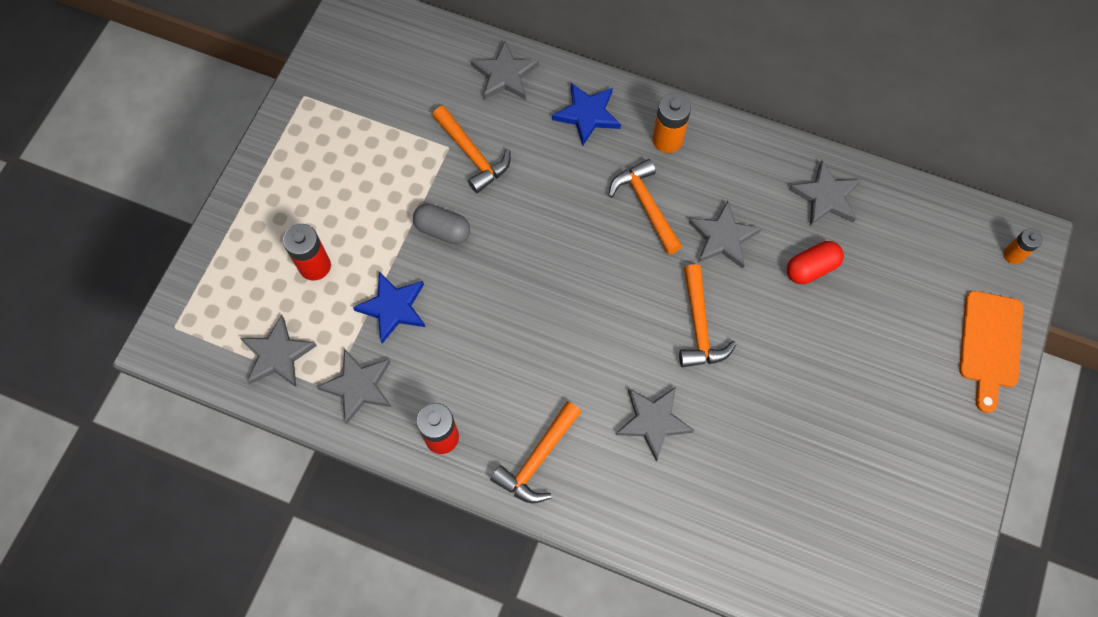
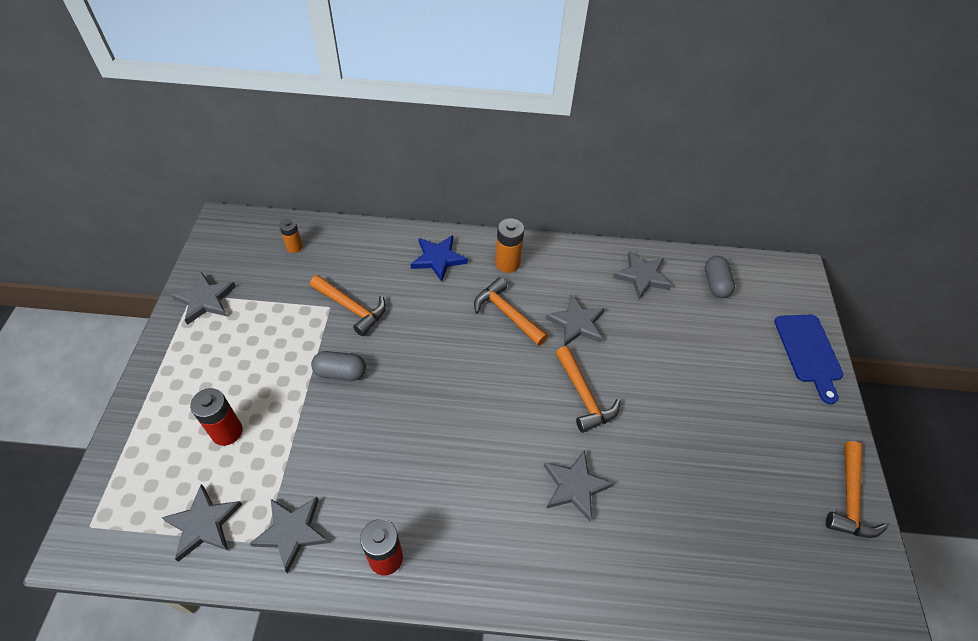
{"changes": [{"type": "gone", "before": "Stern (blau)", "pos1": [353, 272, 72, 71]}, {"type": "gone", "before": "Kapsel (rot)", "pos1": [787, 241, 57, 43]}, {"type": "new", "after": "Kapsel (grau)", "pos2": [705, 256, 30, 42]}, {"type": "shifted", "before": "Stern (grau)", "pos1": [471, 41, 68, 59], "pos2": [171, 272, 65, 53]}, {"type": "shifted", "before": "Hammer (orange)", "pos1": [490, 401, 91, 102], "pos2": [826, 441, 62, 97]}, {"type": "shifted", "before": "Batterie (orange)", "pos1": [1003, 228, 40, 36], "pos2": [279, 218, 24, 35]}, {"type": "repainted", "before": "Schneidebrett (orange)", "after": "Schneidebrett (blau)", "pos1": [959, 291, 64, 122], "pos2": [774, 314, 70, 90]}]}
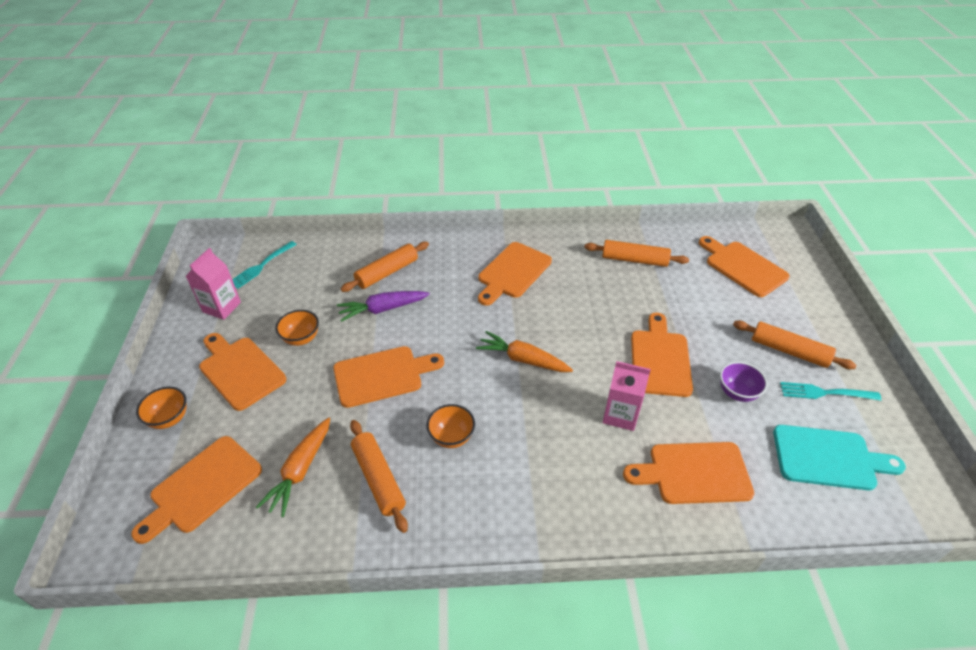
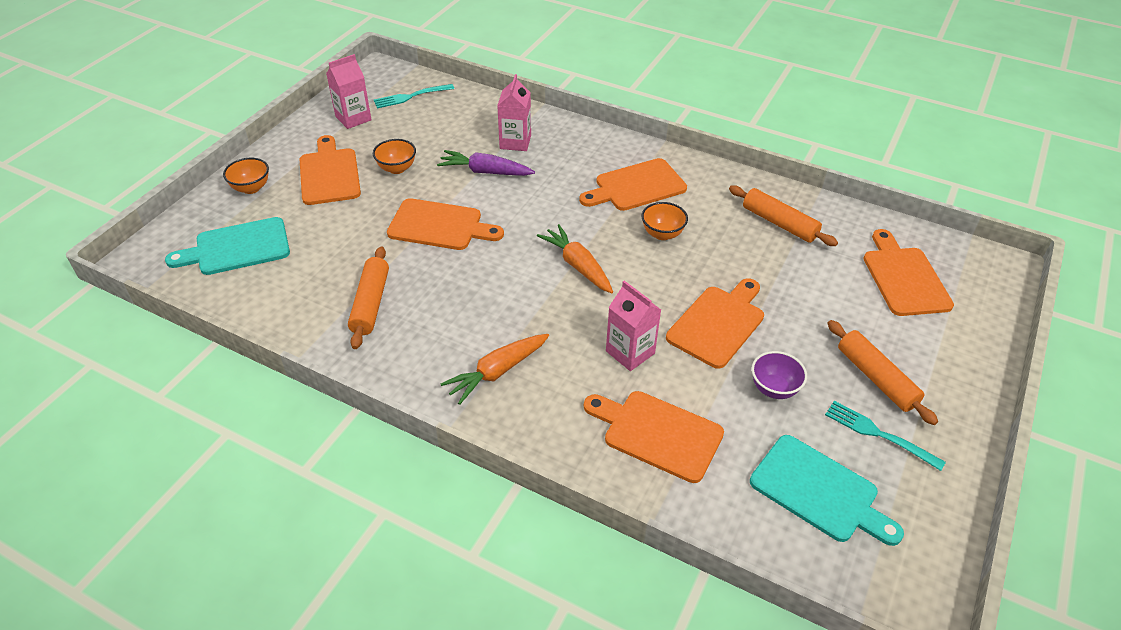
{"changes": [{"type": "shifted", "before": "Karotte (orange)", "pos1": [256, 418, 74, 99], "pos2": [441, 334, 108, 71]}, {"type": "shifted", "before": "Schüssel (orange)", "pos1": [427, 404, 48, 44], "pos2": [641, 202, 47, 38]}, {"type": "swapped", "before": "Nudelholz (orange)", "after": "Getränkekarton (rosa)", "pos1": [341, 242, 88, 50], "pos2": [497, 74, 34, 77]}, {"type": "repainted", "before": "Schneidebrett (orange)", "after": "Schneidebrett (türkis)", "pos1": [131, 436, 131, 108], "pos2": [165, 217, 125, 58]}]}
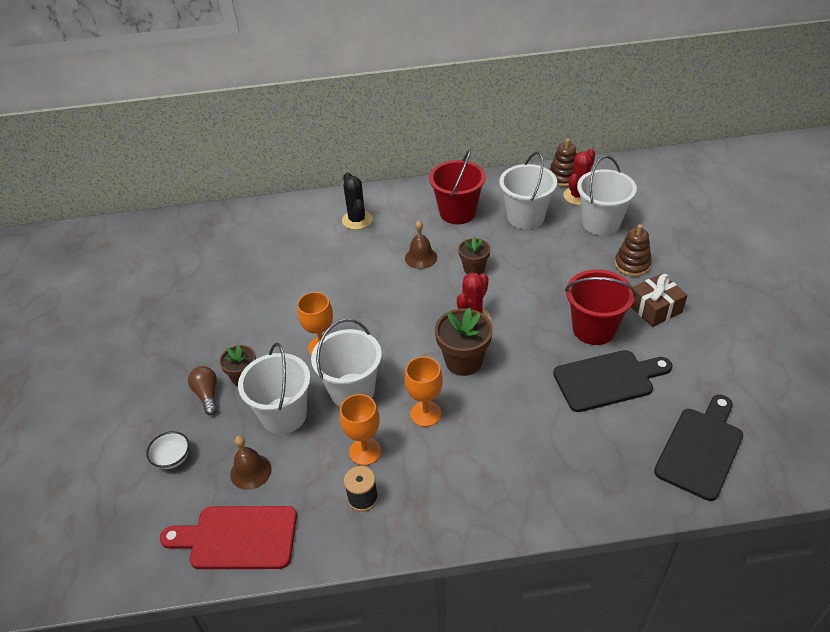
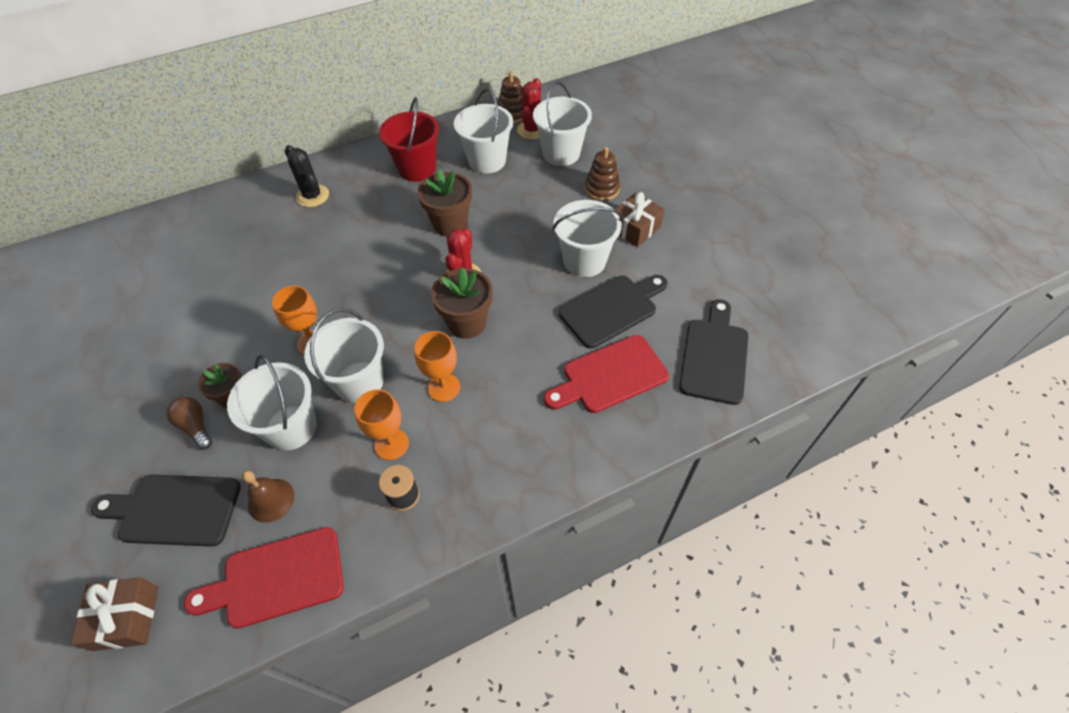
{"changes": [{"type": "gone", "before": "Glocke (braun)", "pos1": [405, 220, 32, 49]}, {"type": "new", "after": "Geschenk (braun)", "pos2": [71, 577, 88, 74]}, {"type": "new", "after": "Schneidebrett (rot)", "pos2": [544, 335, 125, 78]}, {"type": "swapped", "before": "Schüssel (weiß)", "after": "Schneidebrett (schwarz)", "pos1": [146, 431, 44, 38], "pos2": [91, 475, 150, 72]}, {"type": "repainted", "before": "Eimer (rot)", "after": "Eimer (weiß)", "pos1": [565, 269, 71, 76], "pos2": [552, 200, 71, 77]}, {"type": "scaled", "before": "Blumentopf (braun)", "pos1": [458, 237, 32, 38], "pos2": [418, 169, 54, 67], "scale": 1.58}]}
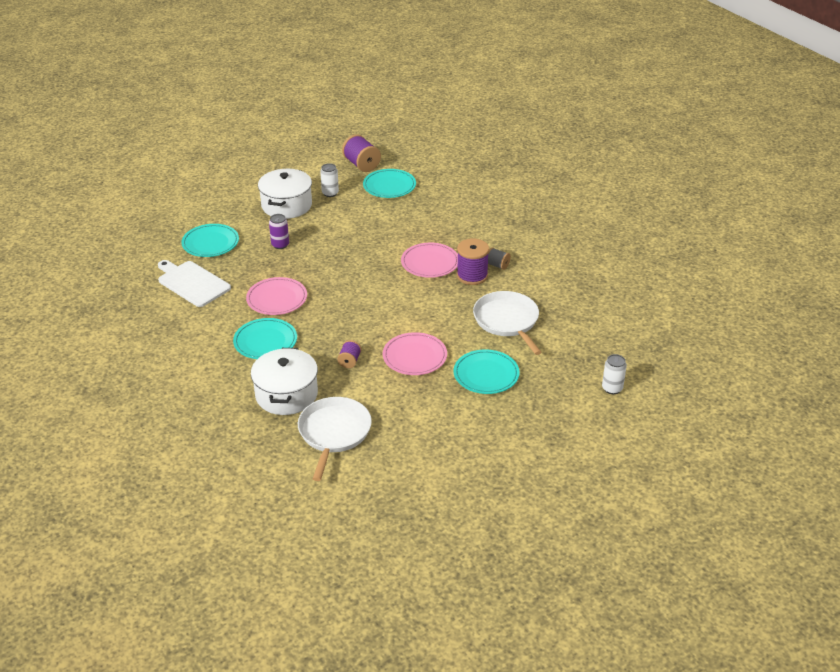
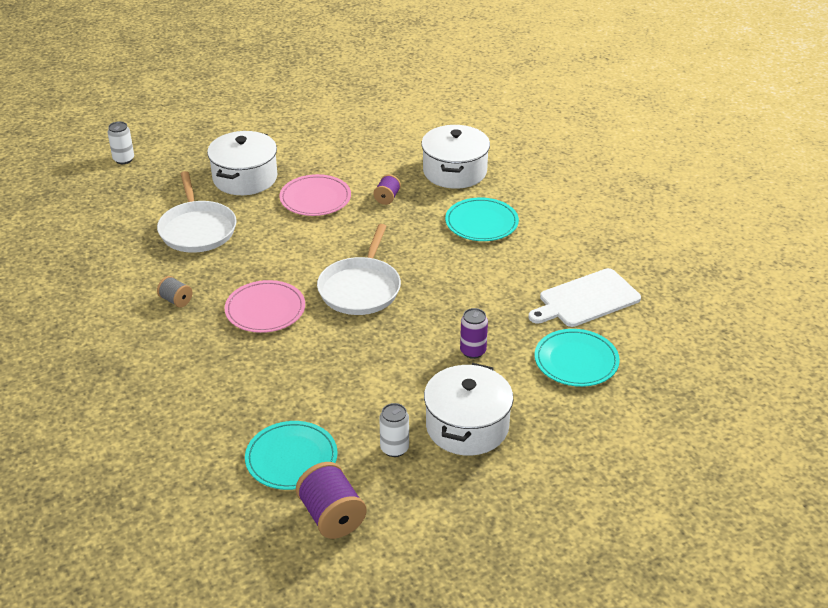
{"changes": [{"type": "gone", "before": "Teller (rosa)", "pos1": [246, 277, 61, 38]}, {"type": "gone", "before": "Garnrolle (lila)", "pos1": [457, 238, 32, 47]}, {"type": "shifted", "before": "Pfanne (weiß)", "pos1": [298, 397, 74, 84], "pos2": [317, 224, 84, 91]}, {"type": "swapped", "before": "Teller (türkis)", "after": "Kochtopf (weiß)", "pos1": [453, 349, 67, 45], "pos2": [207, 131, 70, 64]}, {"type": "rotated", "before": "Schneidebrett (weiß)", "pos1": [158, 260, 73, 47], "pos2": [528, 268, 113, 59], "turn": 105}]}
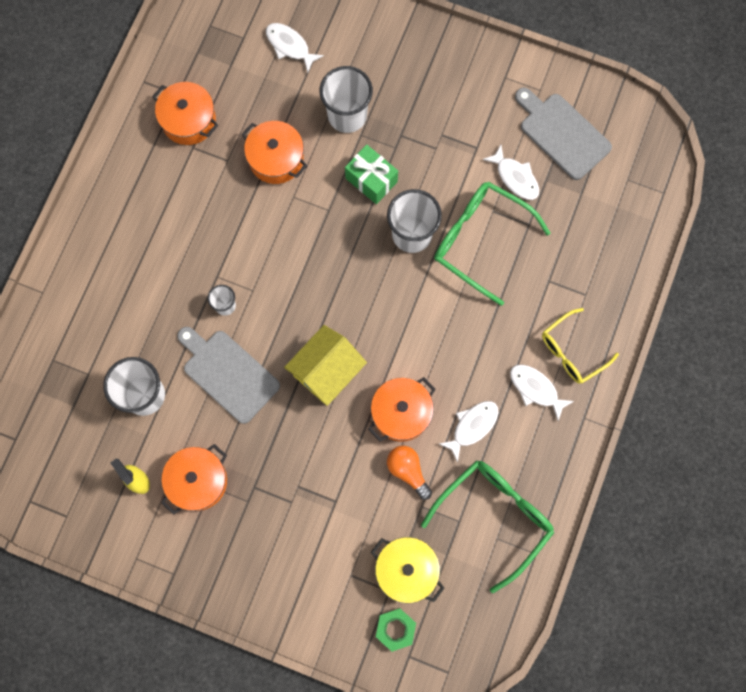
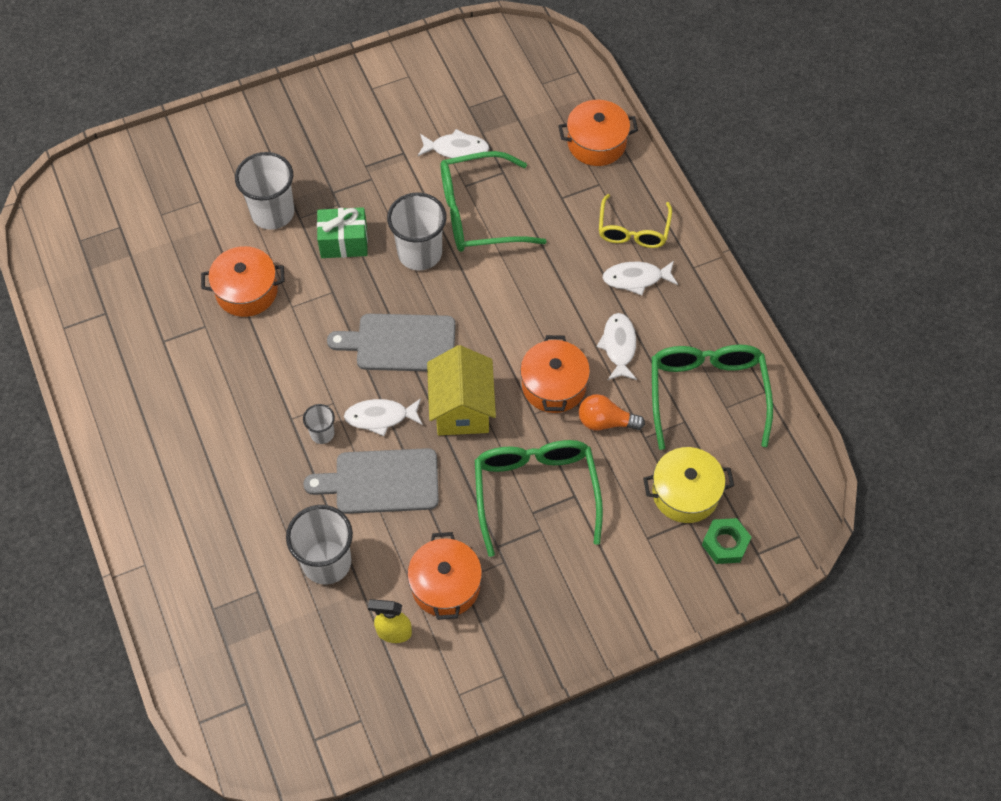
{"changes": [{"type": "new", "after": "Brille (grün)", "pos2": [475, 440, 128, 117]}, {"type": "shifted", "before": "Kochtopf (orange)", "pos1": [152, 82, 66, 63], "pos2": [558, 100, 80, 66]}, {"type": "shifted", "before": "Fisch (weiß)", "pos1": [266, 23, 58, 49], "pos2": [344, 398, 79, 38]}, {"type": "shifted", "before": "Schneidebrett (grau)", "pos1": [515, 88, 97, 92], "pos2": [327, 314, 129, 57]}]}
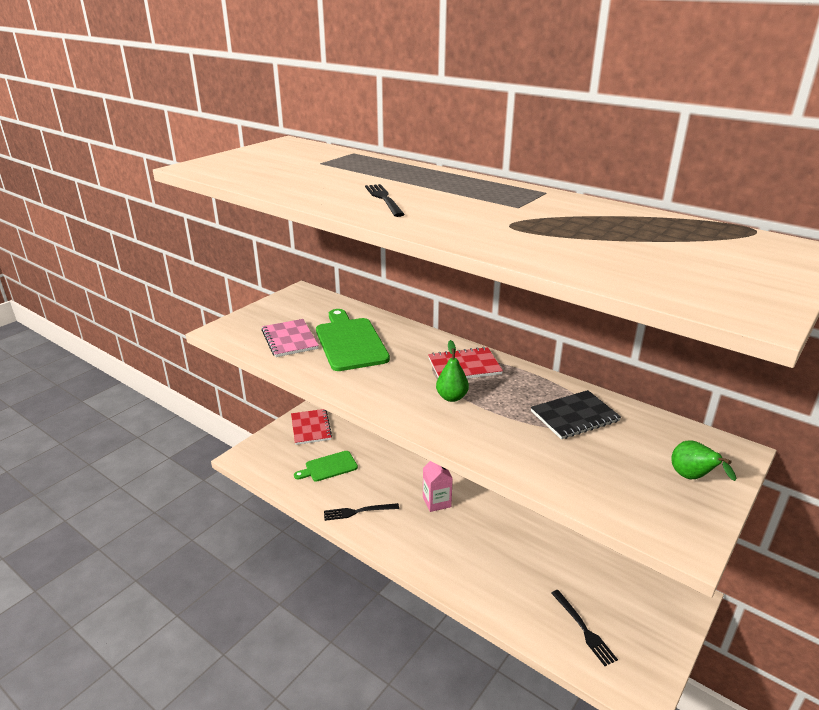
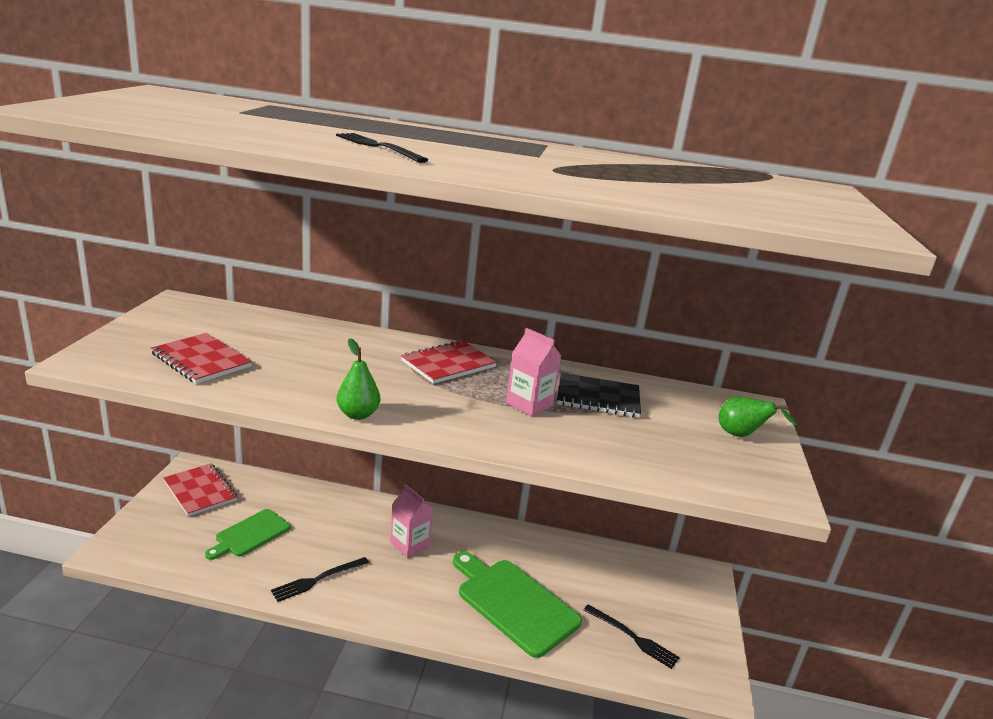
{"changes": [{"type": "new", "after": "Getränkekarton (rosa)", "pos2": [506, 328, 55, 89]}, {"type": "shifted", "before": "Schneidebrett (grün)", "pos1": [316, 309, 74, 62], "pos2": [453, 551, 129, 107]}, {"type": "shifted", "before": "Birne (grün)", "pos1": [436, 340, 33, 62], "pos2": [337, 338, 43, 82]}, {"type": "repainted", "before": "Notizbuch (rosa)", "after": "Notizbuch (rot)", "pos1": [261, 319, 58, 38], "pos2": [151, 333, 101, 51]}, {"type": "rotated", "before": "Notizbuch (schwarz)", "pos1": [531, 390, 90, 49], "pos2": [557, 373, 84, 45], "turn": 60}]}
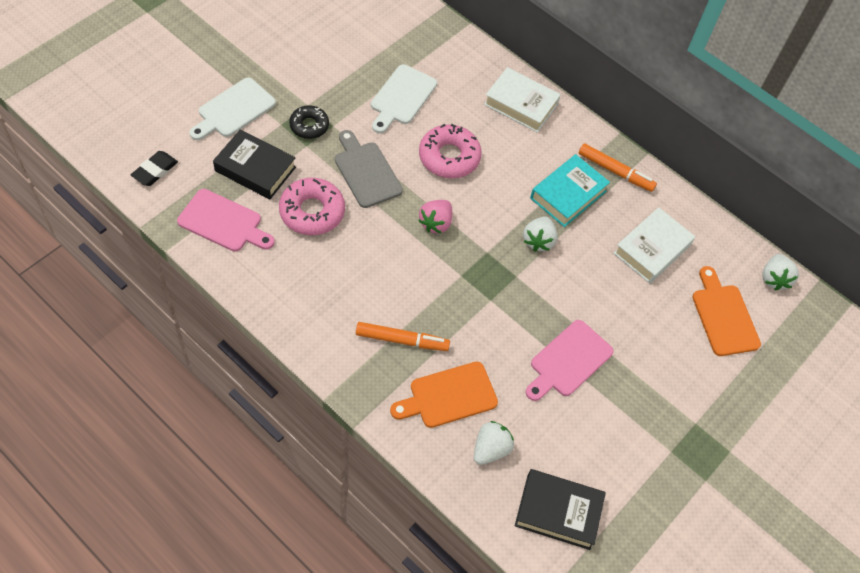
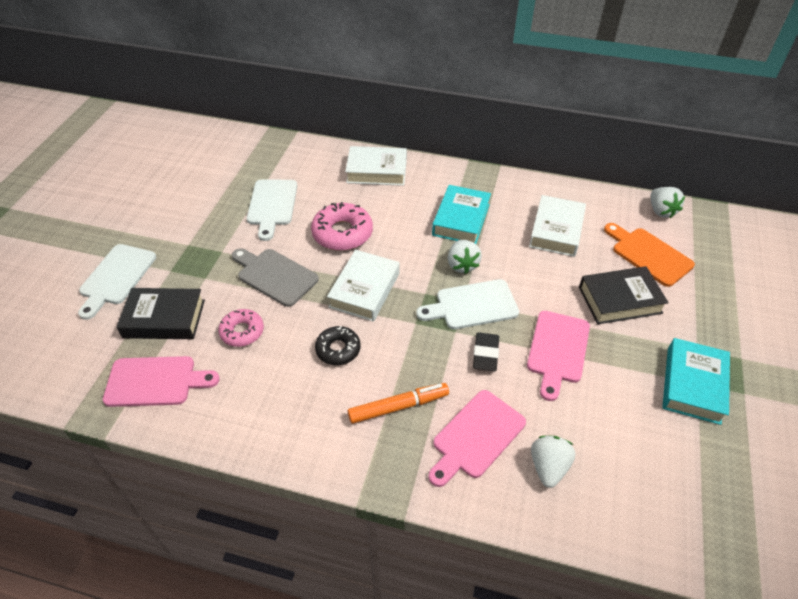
{"changes": [{"type": "gone", "before": "Filzstift (orange)", "pos1": [579, 143, 78, 49]}, {"type": "new", "after": "Schneidebrett (weiß)", "pos2": [416, 279, 103, 50]}, {"type": "new", "after": "Buch (türkis)", "pos2": [662, 338, 68, 87]}, {"type": "shifted", "before": "Radiergummi (schwarz)", "pos1": [131, 151, 47, 35], "pos2": [473, 332, 26, 39]}, {"type": "shifted", "before": "Donut (schwarz)", "pos1": [289, 105, 40, 34], "pos2": [315, 326, 46, 39]}, {"type": "shifted", "before": "Buch (schwarz)", "pos1": [515, 469, 91, 81], "pos2": [579, 266, 90, 58]}, {"type": "swapped", "before": "Erdbeere (rosa)", "after": "Buch (weiß)", "pos1": [418, 200, 34, 34], "pos2": [327, 250, 73, 72]}, {"type": "repainted", "before": "Schneidebrett (orange)", "after": "Schneidebrett (rosa)", "pos1": [390, 362, 108, 66], "pos2": [428, 390, 98, 97]}, {"type": "scaled", "before": "Donut (rosa)", "pos1": [279, 178, 66, 57], "pos2": [218, 309, 46, 38], "scale": 0.63}]}
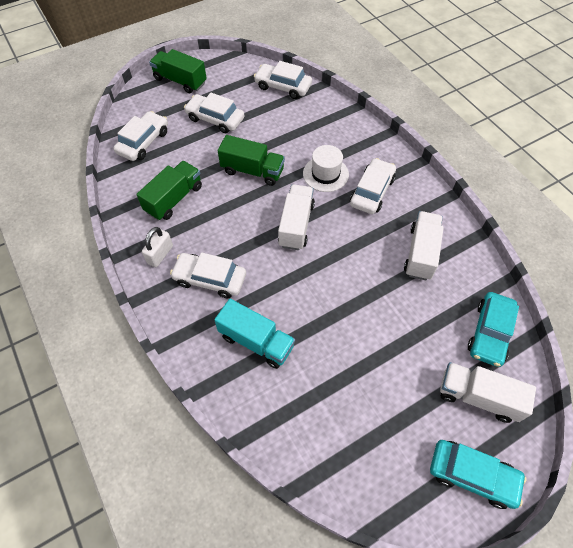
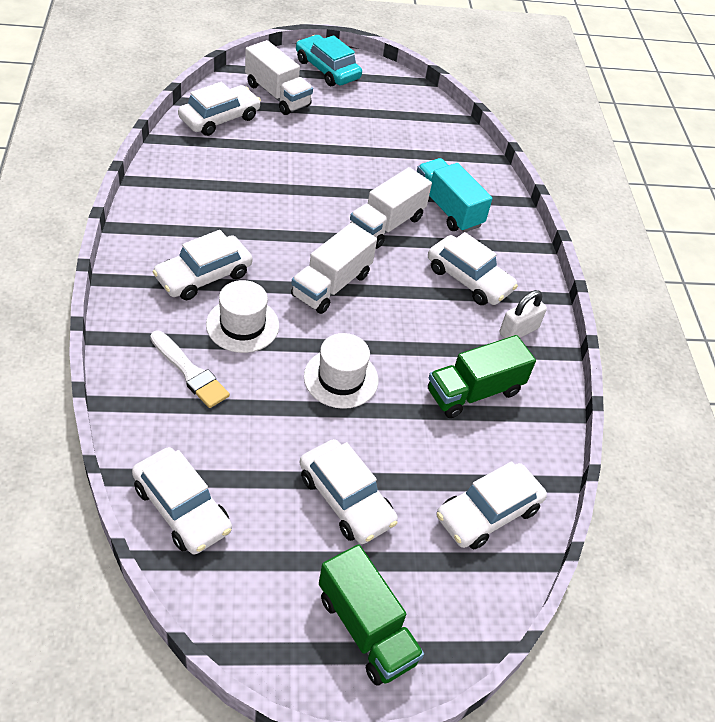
{"changes": [{"type": "new", "after": "Pinsel (weiß)", "pos2": [150, 331, 80, 77]}, {"type": "shifted", "before": "Lastwagen (weiß)", "pos1": [404, 211, 40, 69], "pos2": [350, 167, 82, 82]}, {"type": "swapped", "before": "Lastwagen (grün)", "after": "Hut (weiß)", "pos1": [218, 135, 67, 51], "pos2": [304, 333, 75, 76]}, {"type": "repainted", "before": "Auto (türkis)", "after": "Auto (weiß)", "pos1": [468, 292, 51, 75], "pos2": [178, 82, 83, 54]}]}
